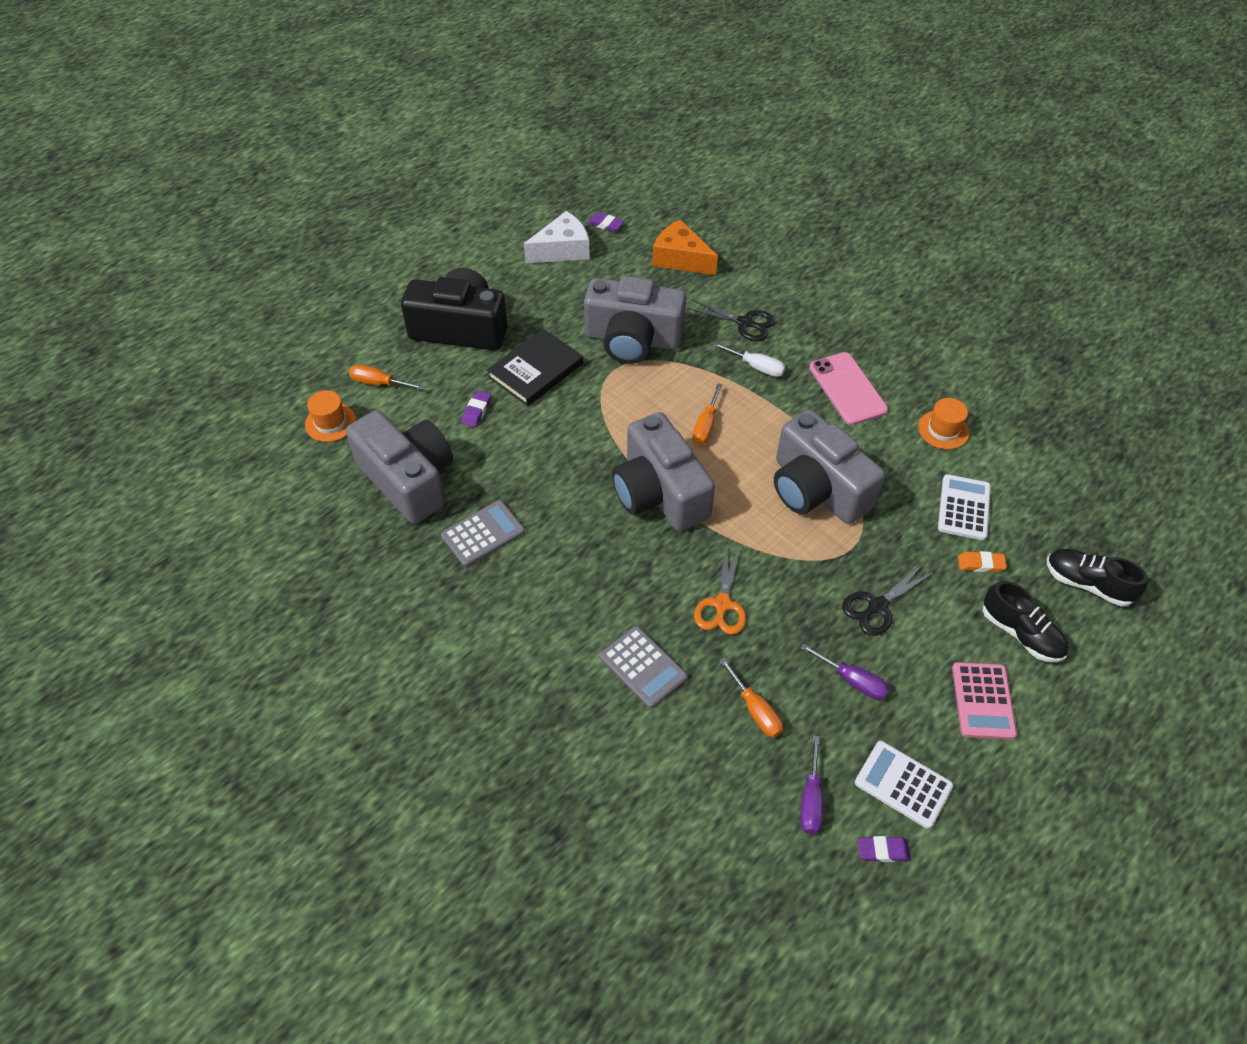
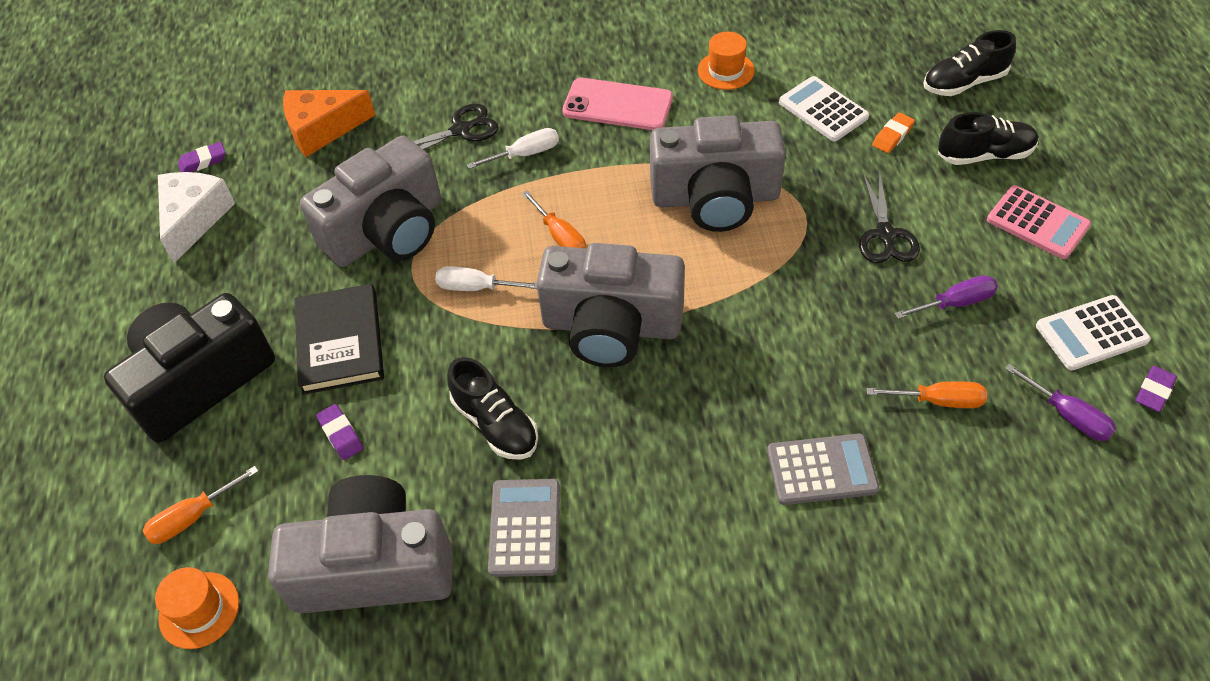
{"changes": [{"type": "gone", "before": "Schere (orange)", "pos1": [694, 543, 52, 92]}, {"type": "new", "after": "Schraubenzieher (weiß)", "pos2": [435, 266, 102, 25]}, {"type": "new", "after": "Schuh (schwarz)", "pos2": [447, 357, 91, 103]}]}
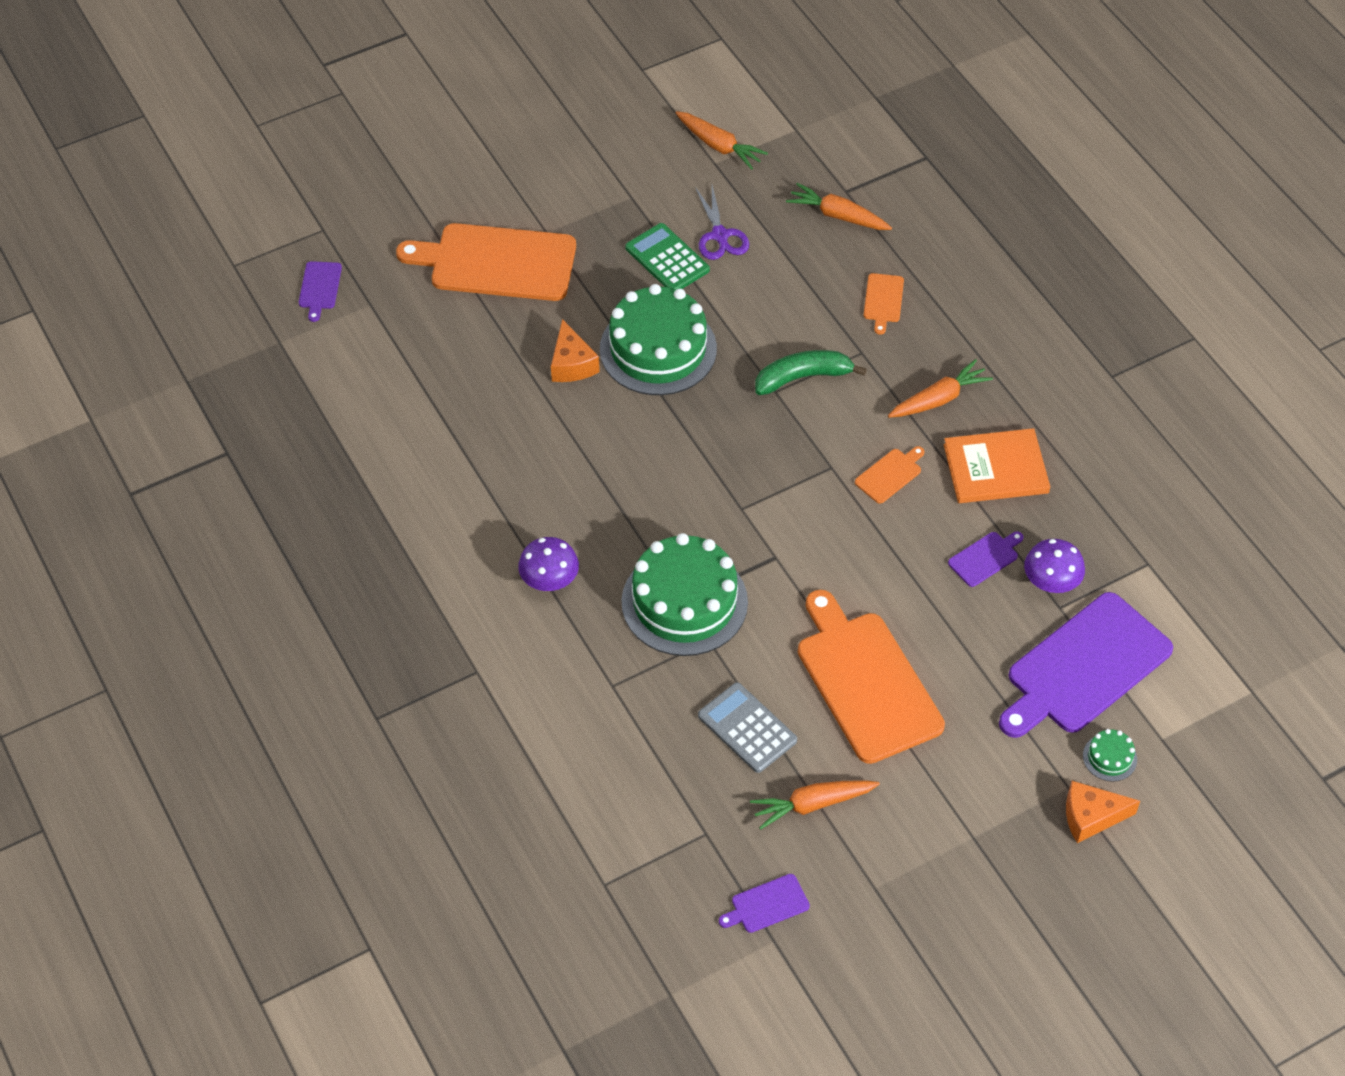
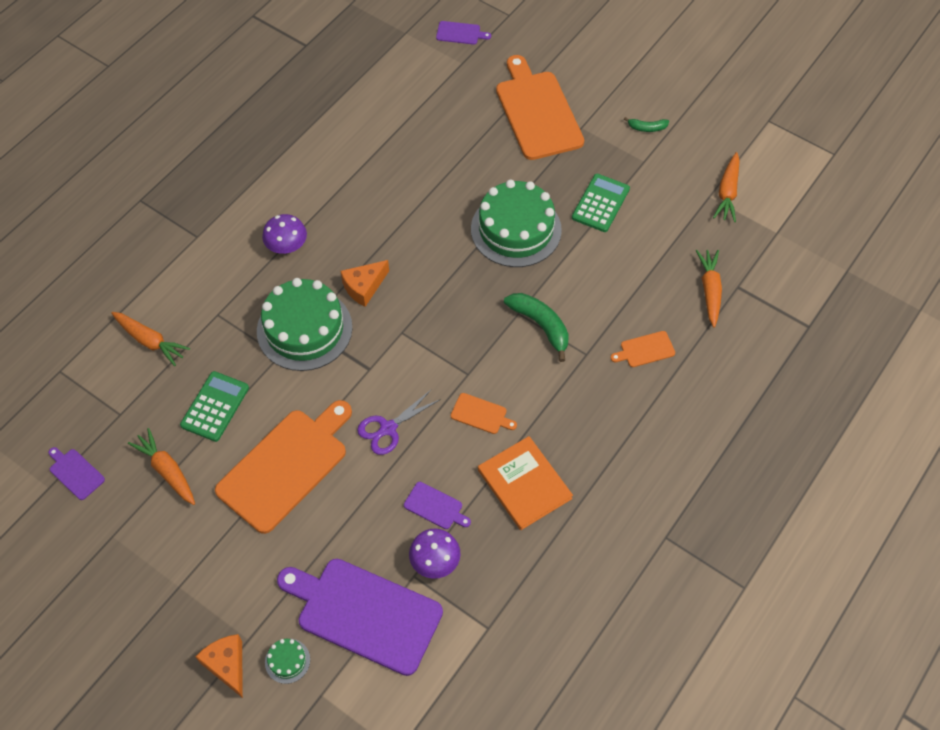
{"changes": [{"type": "new", "after": "Banane (grün)", "pos2": [624, 117, 45, 15]}, {"type": "shifted", "before": "Käse (orange)", "pos1": [551, 319, 49, 63], "pos2": [340, 260, 49, 47]}, {"type": "shifted", "before": "Schere (lila)", "pos1": [695, 186, 54, 74], "pos2": [357, 389, 84, 66]}, {"type": "shifted", "before": "Karotte (orange)", "pos1": [888, 359, 105, 59], "pos2": [111, 312, 79, 54]}, {"type": "repainted", "before": "Taschenrechner (grau)", "after": "Taschenrechner (grün)", "pos1": [698, 682, 99, 91], "pos2": [180, 371, 69, 71]}, {"type": "rotated", "before": "Schneidebrett (lila)", "pos1": [299, 261, 43, 61], "pos2": [436, 21, 55, 24], "turn": -150}]}
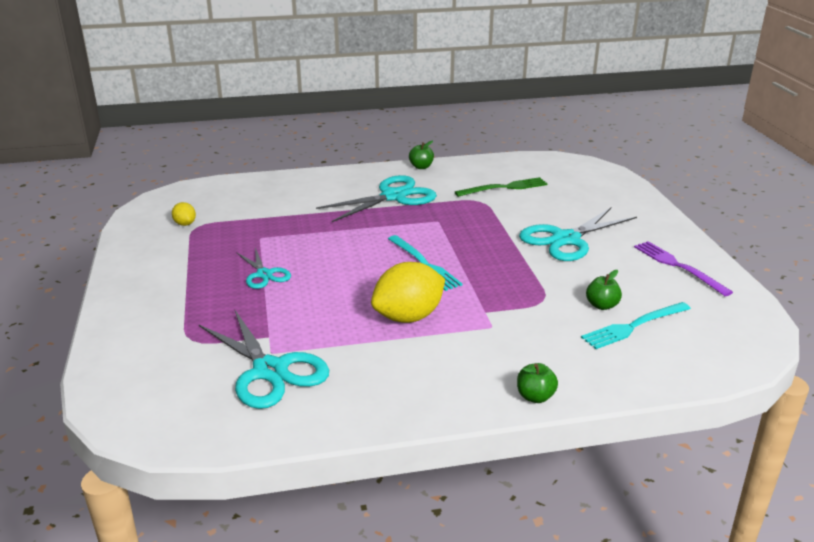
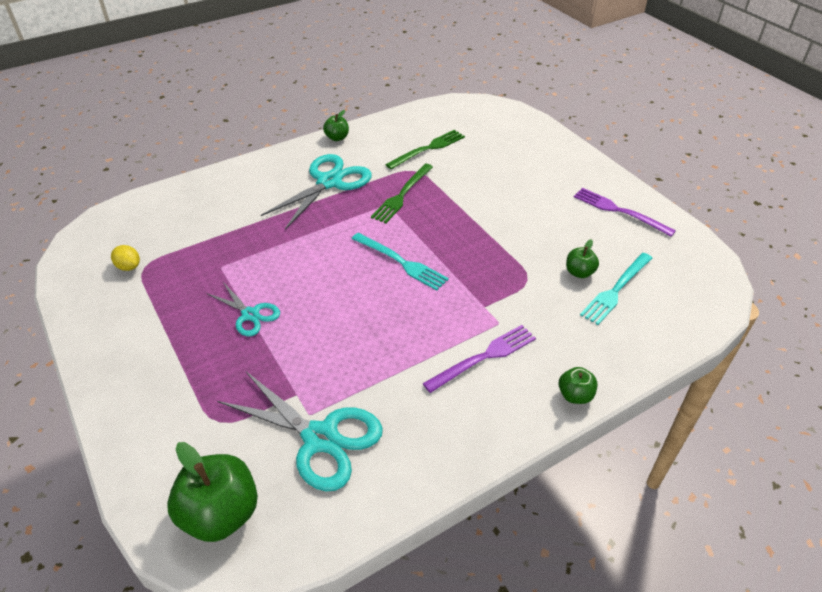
{"changes": [{"type": "gone", "before": "Zitrone (gelb)", "pos1": [371, 262, 74, 61]}, {"type": "gone", "before": "Schere (türkis)", "pos1": [519, 207, 118, 54]}, {"type": "new", "after": "Apfel (grün)", "pos2": [167, 442, 91, 100]}, {"type": "new", "after": "Gabel (grün)", "pos2": [371, 164, 62, 59]}, {"type": "new", "after": "Gabel (lila)", "pos2": [423, 325, 113, 68]}]}
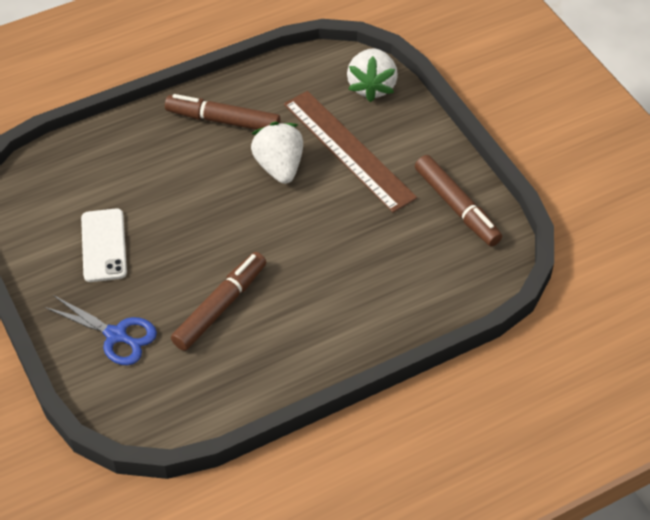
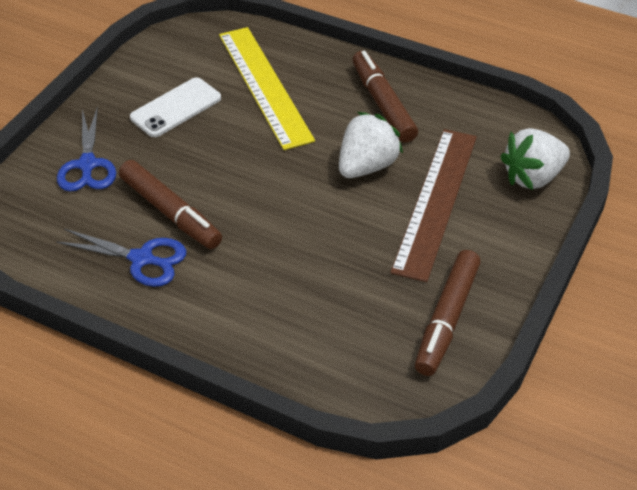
{"changes": [{"type": "new", "after": "Schere (blau)", "pos2": [56, 229, 130, 58]}, {"type": "new", "after": "Lineal (gelb)", "pos2": [219, 27, 96, 123]}, {"type": "rotated", "before": "Filzstift (braun)", "pos1": [171, 252, 95, 99], "pos2": [119, 160, 103, 89], "turn": 45}]}
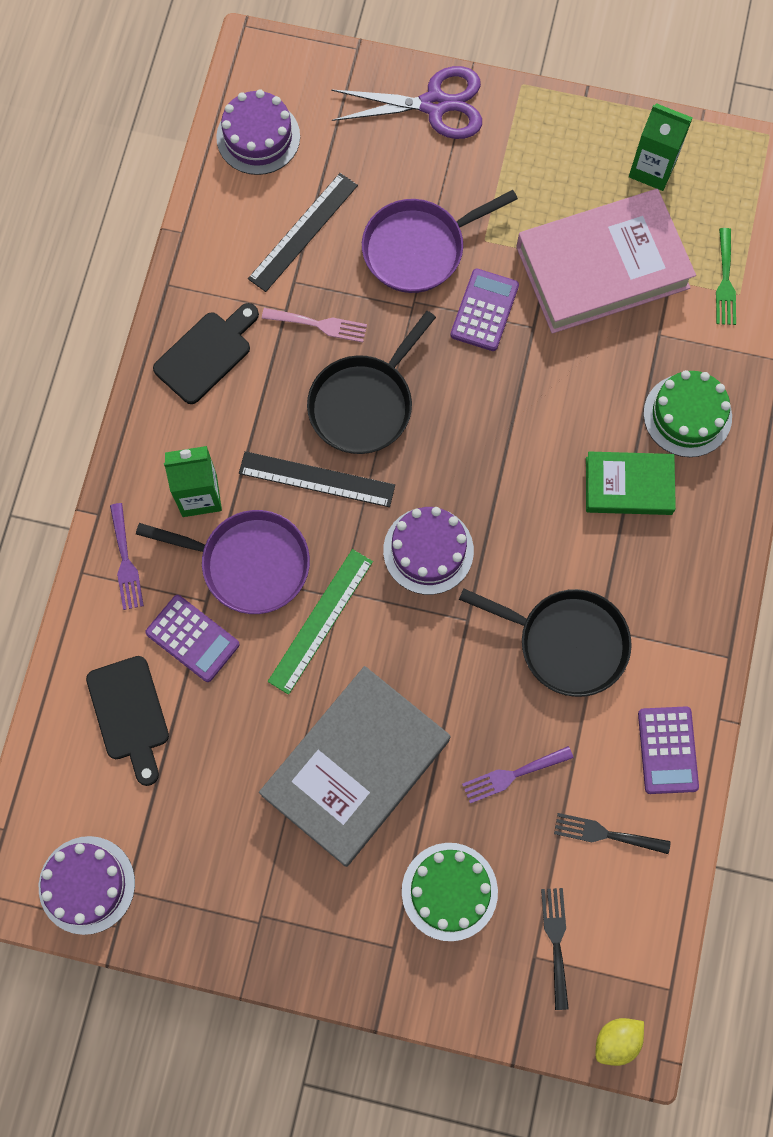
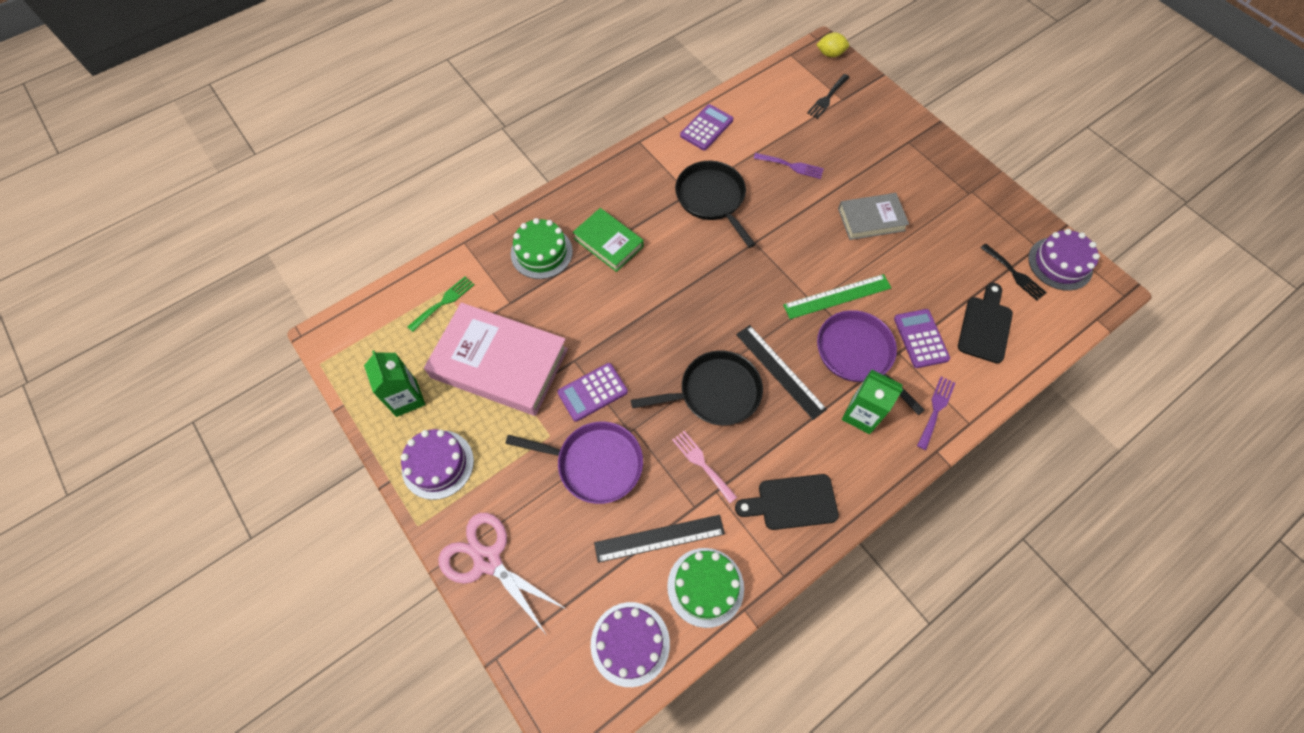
{"changes": [{"type": "shifted", "before": "Kuchen (lila)", "pos1": [383, 507, 91, 88], "pos2": [401, 429, 73, 71]}, {"type": "shifted", "before": "Kuchen (grün)", "pos1": [402, 843, 96, 98], "pos2": [667, 548, 77, 80]}, {"type": "shifted", "before": "Gabel (schwarz)", "pos1": [554, 813, 117, 41], "pos2": [981, 243, 66, 58]}, {"type": "repainted", "before": "Schere (lila)", "after": "Schere (rosa)", "pos1": [331, 66, 151, 73], "pos2": [438, 513, 128, 121]}, {"type": "scaled", "before": "Buch (grau)", "pos1": [259, 666, 191, 201], "pos2": [838, 193, 71, 47], "scale": 0.56}]}
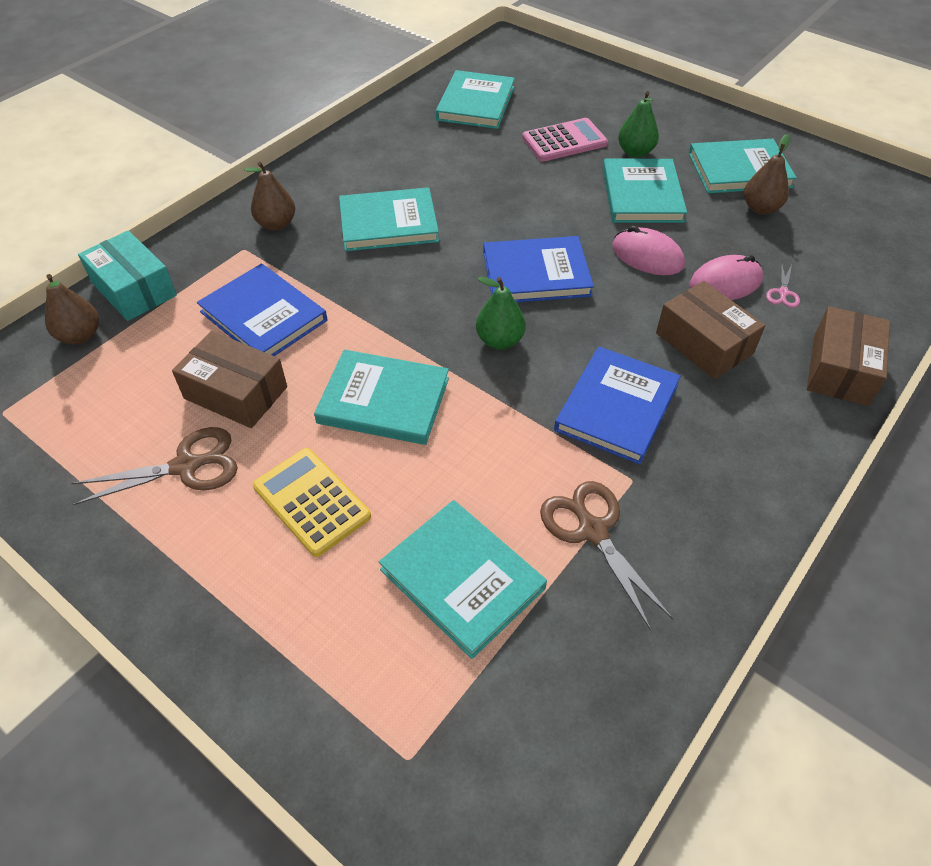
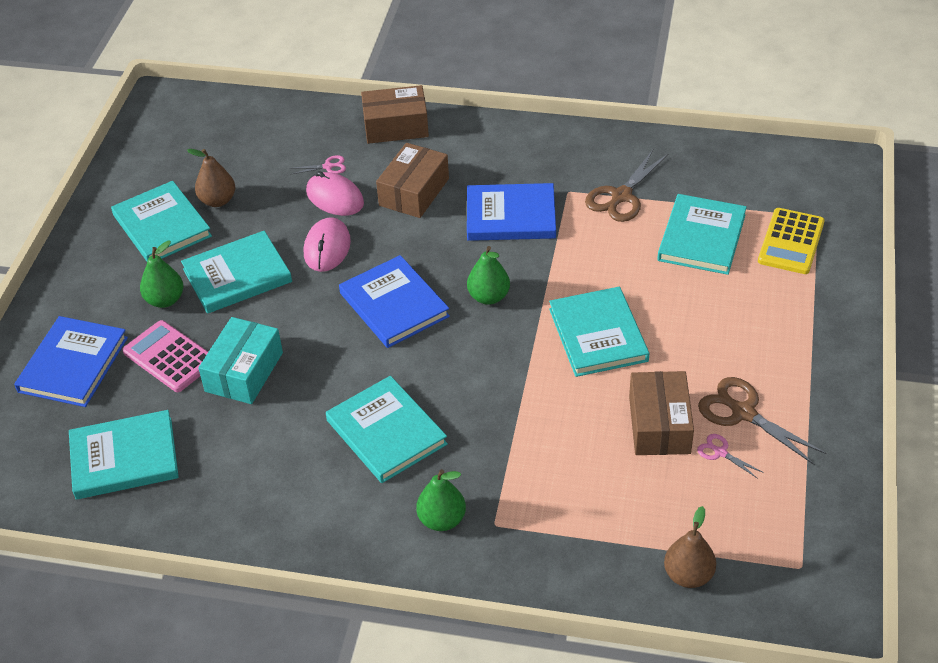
{"changes": [{"type": "new", "after": "Schere (rosa)", "pos2": [697, 434, 67, 45]}, {"type": "shifted", "before": "Schachtel (türkis)", "pos1": [78, 230, 99, 91], "pos2": [198, 317, 85, 87]}, {"type": "shifted", "before": "Buch (blau)", "pos1": [197, 263, 130, 93], "pos2": [14, 316, 114, 91]}, {"type": "shifted", "before": "Taschenrechner (gelb)", "pos1": [253, 448, 118, 109], "pos2": [758, 208, 67, 66]}, {"type": "repainted", "before": "Birne (braun)", "after": "Birne (grün)", "pos1": [244, 162, 51, 69], "pos2": [416, 469, 50, 62]}]}
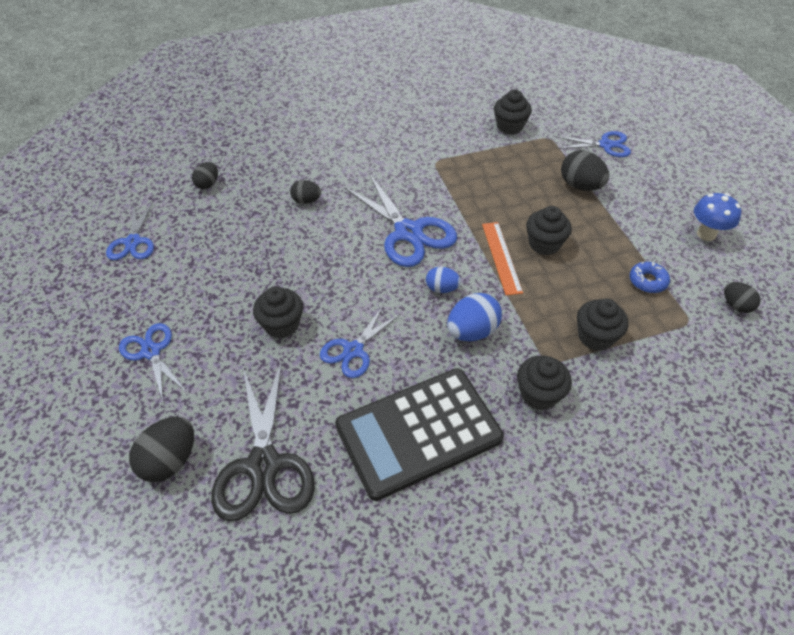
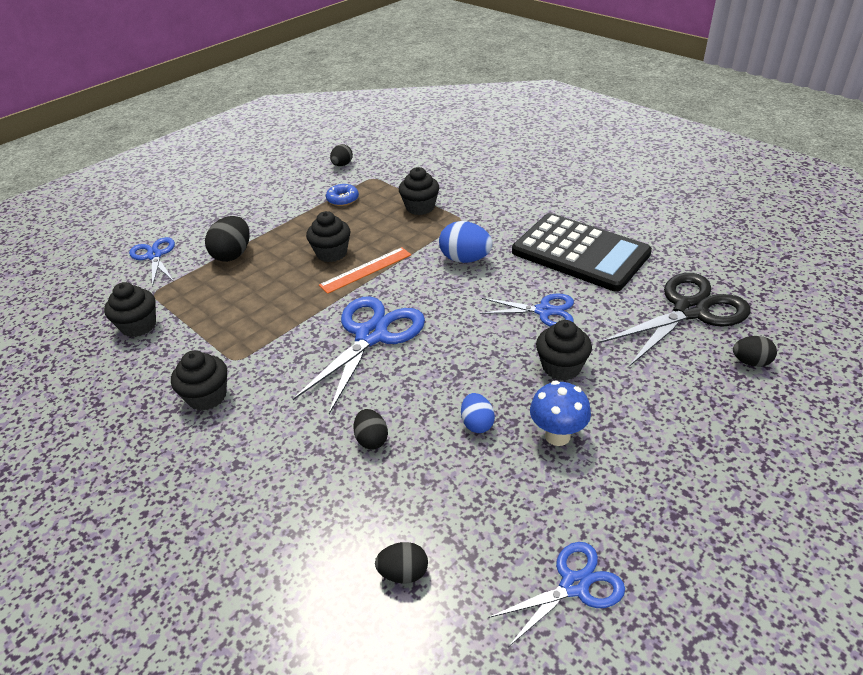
{"changes": [{"type": "gone", "before": "Schere (blau)", "pos1": [119, 323, 67, 78]}, {"type": "shifted", "before": "Ei (blau)", "pos1": [426, 267, 35, 26], "pos2": [461, 393, 34, 40]}, {"type": "shifted", "before": "Muffin (schwarz)", "pos1": [517, 355, 55, 55], "pos2": [171, 350, 56, 61]}, {"type": "shifted", "before": "Pilz (blau)", "pos1": [694, 193, 47, 48], "pos2": [530, 381, 61, 65]}, {"type": "scaled", "before": "Ei (schwarz)", "pos1": [129, 416, 65, 66], "pos2": [733, 336, 44, 31], "scale": 0.62}]}
